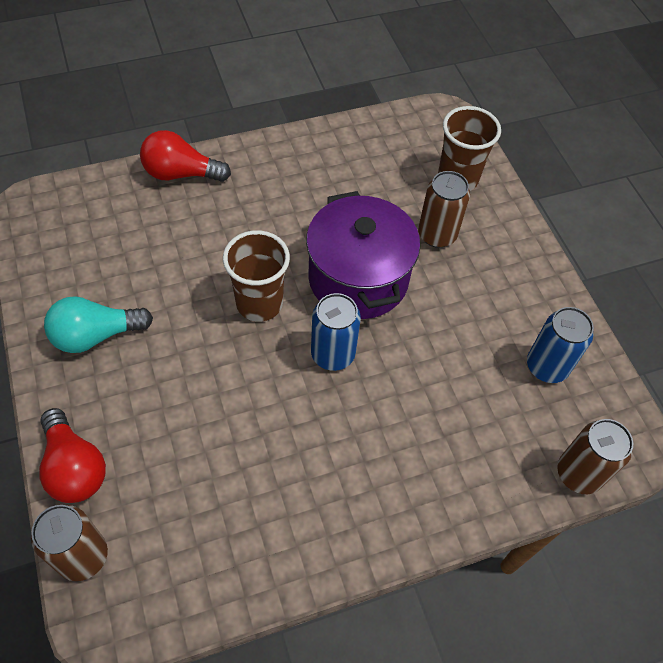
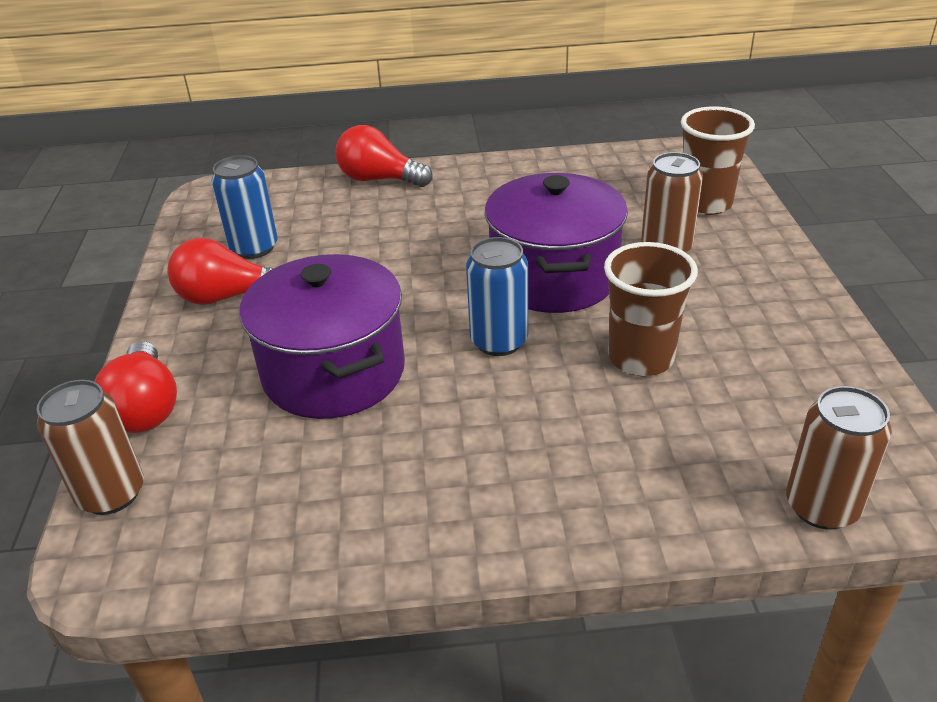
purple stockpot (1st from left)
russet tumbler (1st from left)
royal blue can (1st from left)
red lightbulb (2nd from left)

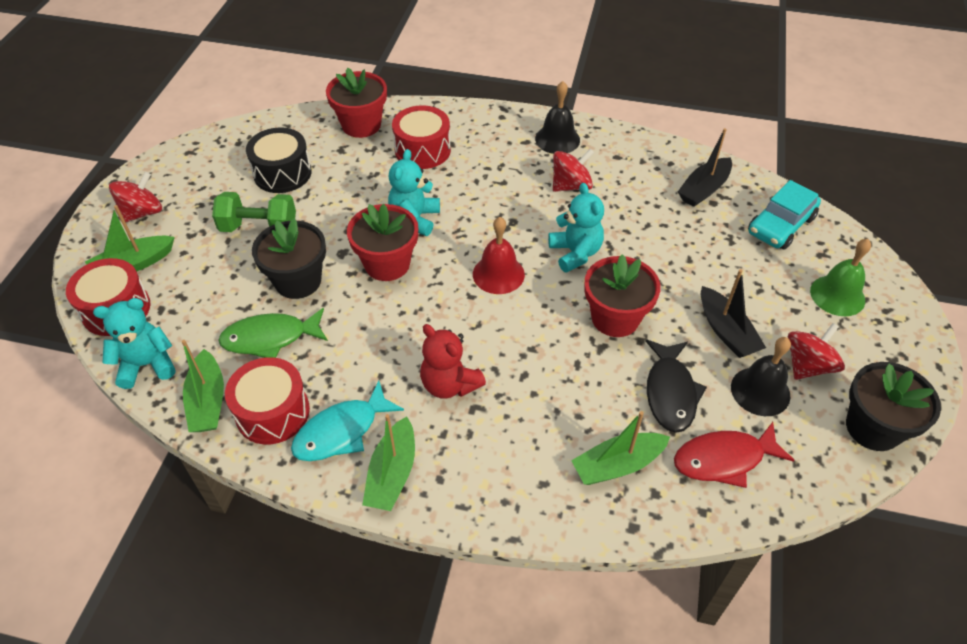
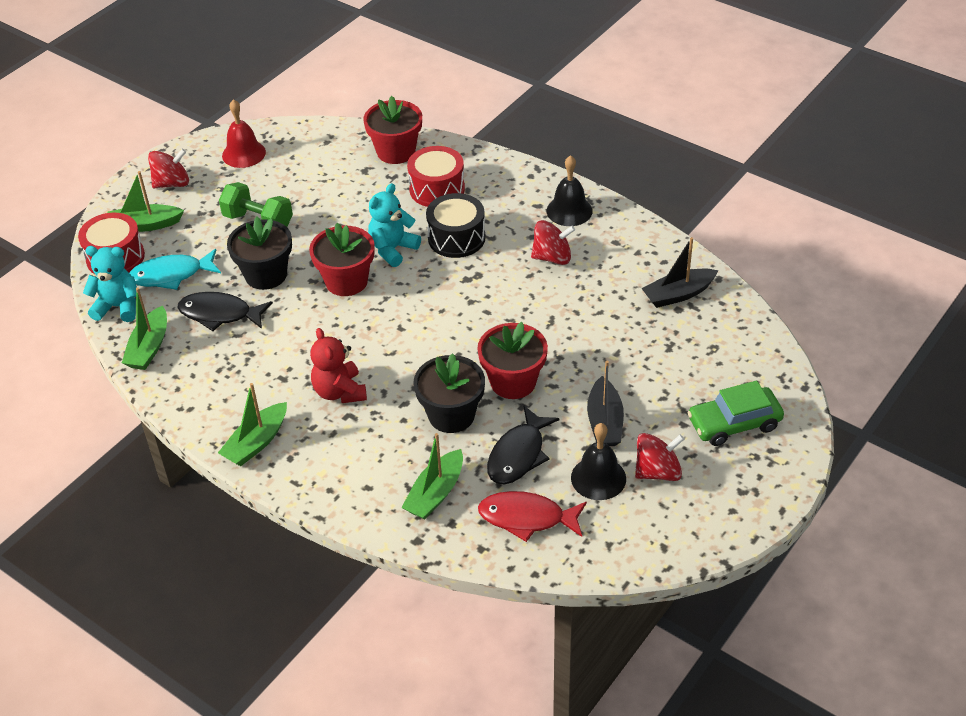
red snare drum (2nd from left in the first image)
aqua teddy (3rd from left in the first image)
aqua automobile
jet-black snare drum
aqua toy fish
red hand bell
jet-black potted plant (2nd from left)
green automobile
jet-black toy fish (1st from left)
green sailboat (4th from left)

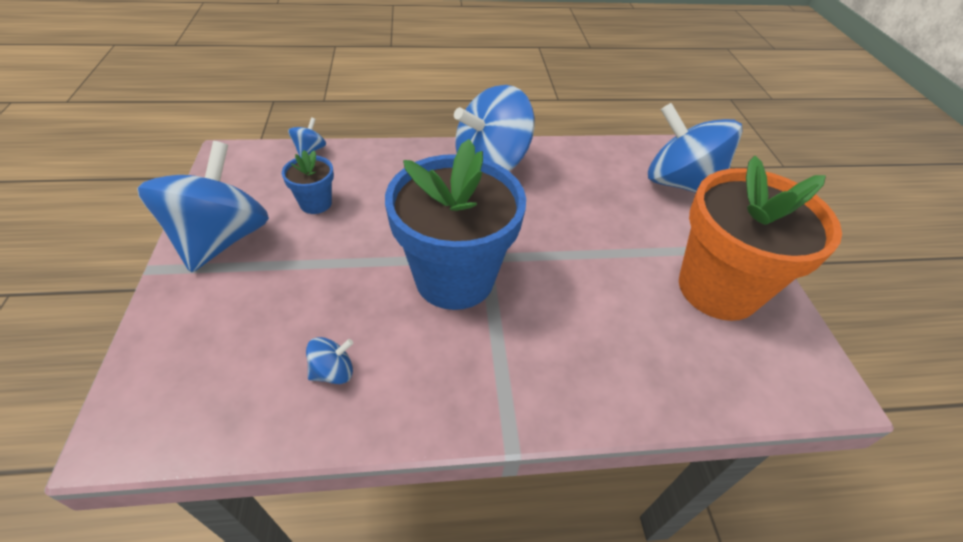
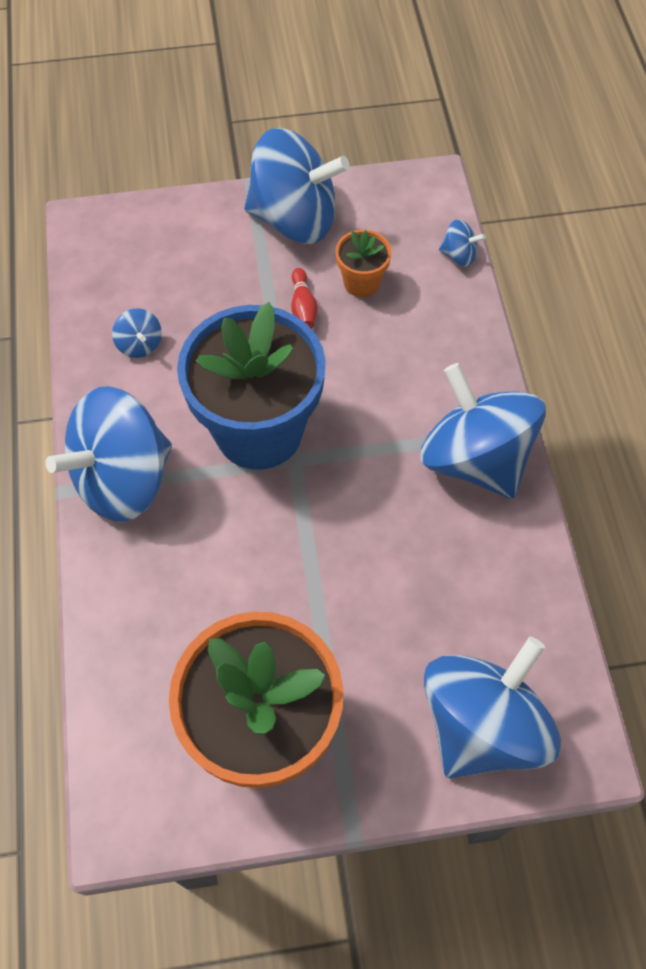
royal blue whirligig (1st from left)
red tenpin
orange potted plant (2nd from left)

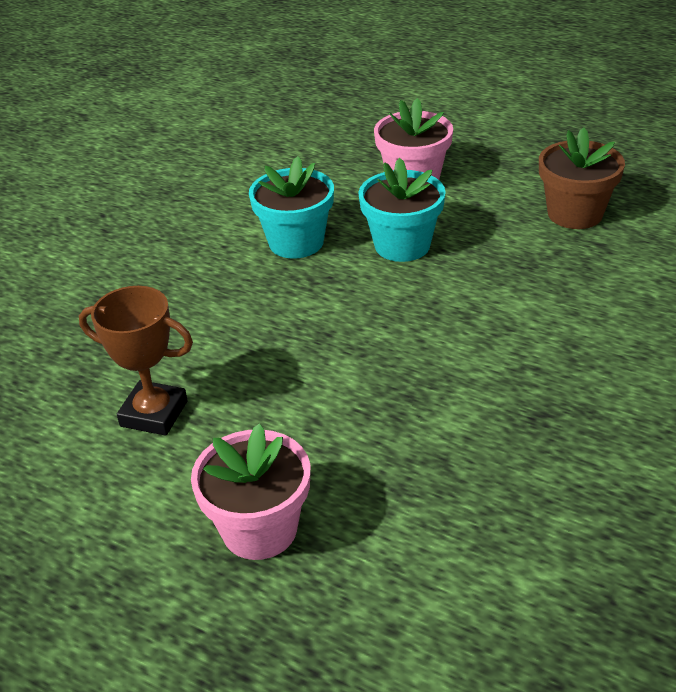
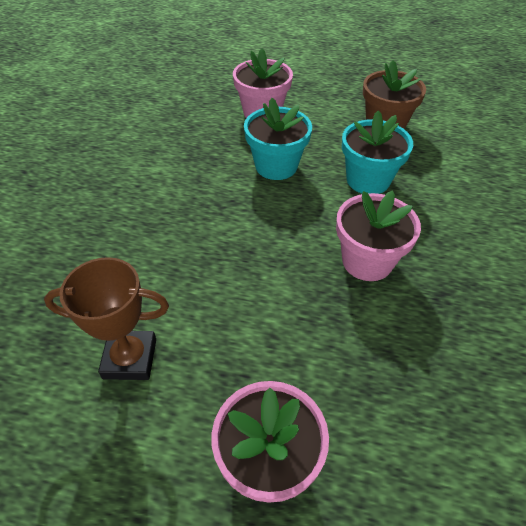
pink potted plant (3rd from left)
aqua potted plant (2nd from left)

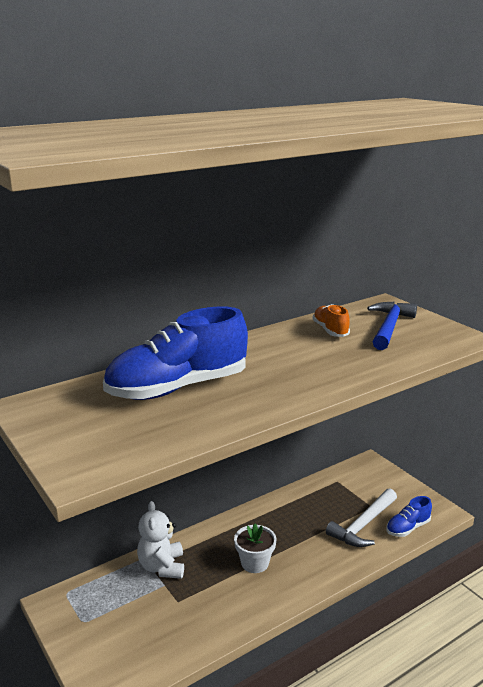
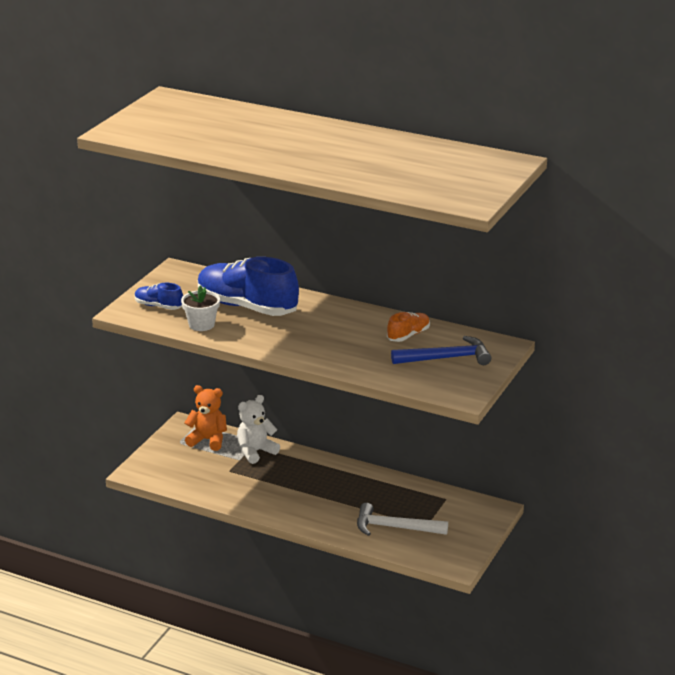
orange teddy
snow-white potted plant
royal blue sneaker (1st from left)

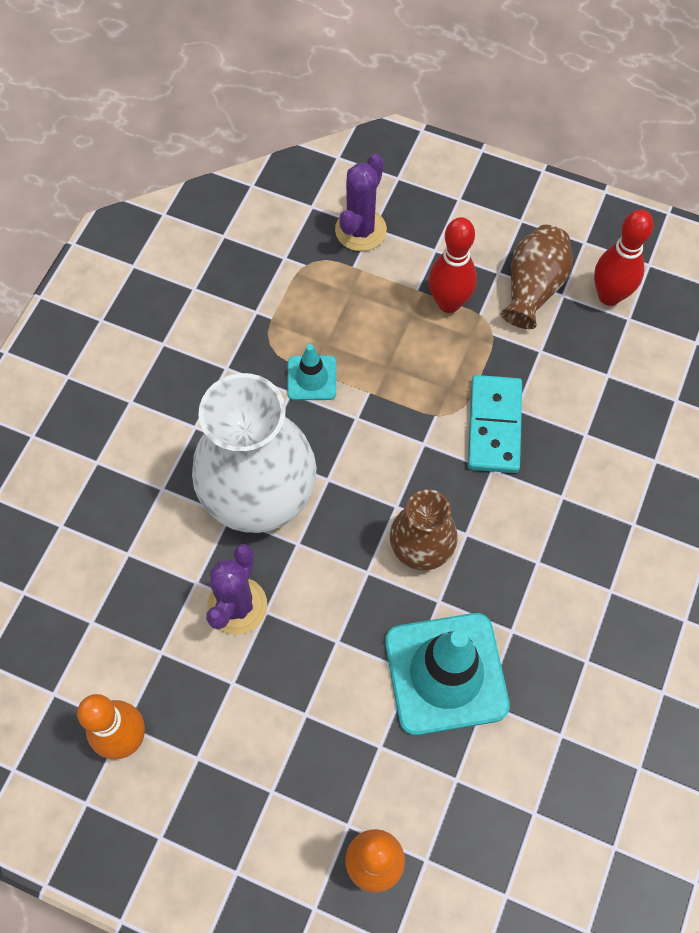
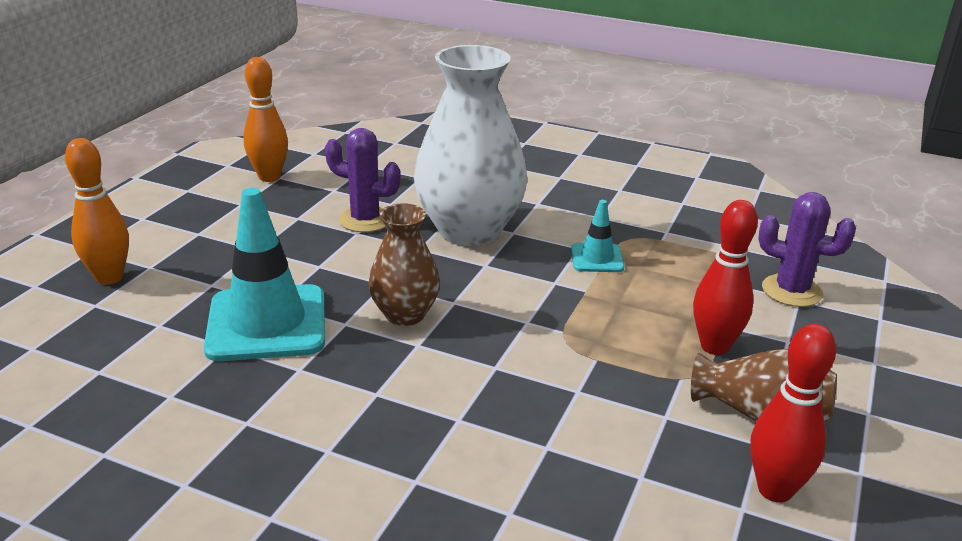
aqua domino

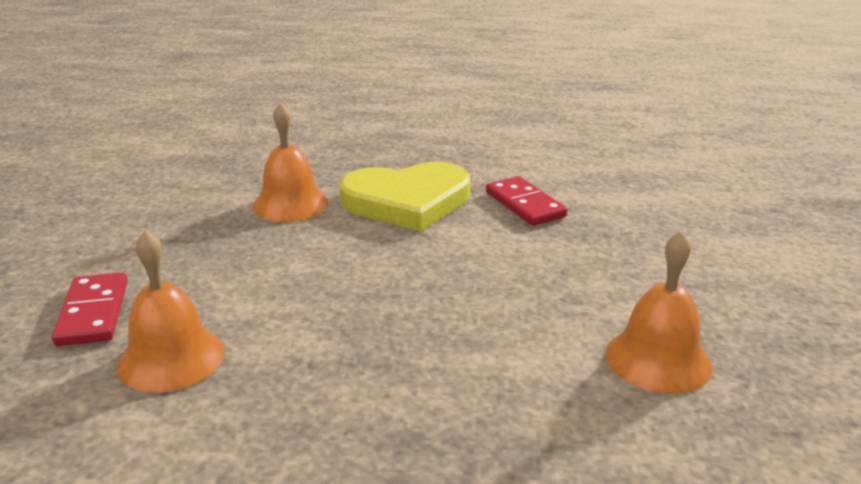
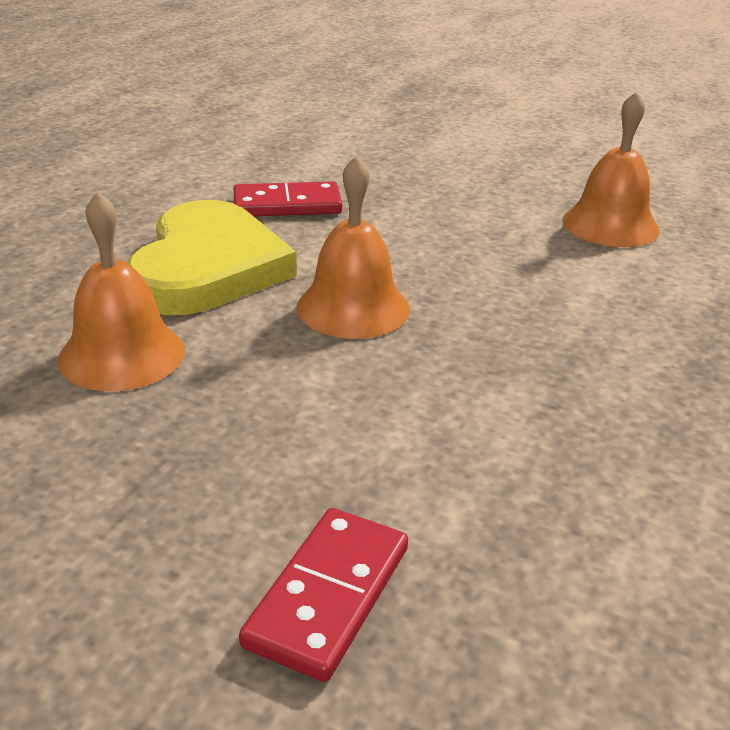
orange hand bell (2nd from left)
red domino (2nd from left)

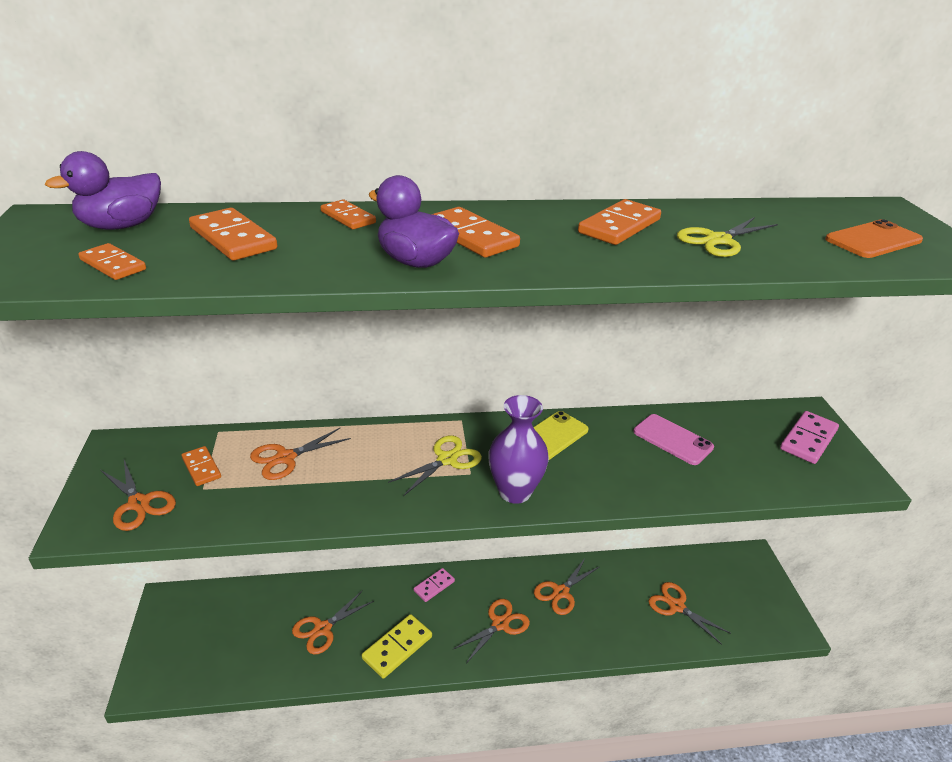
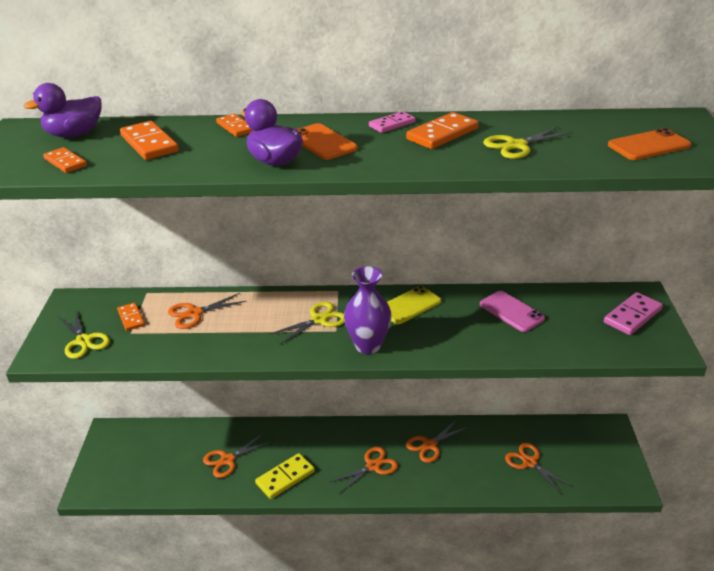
pink domino (1st from left)
orange smartphone (1st from left)
bright yellow pair of scissors (1st from left)

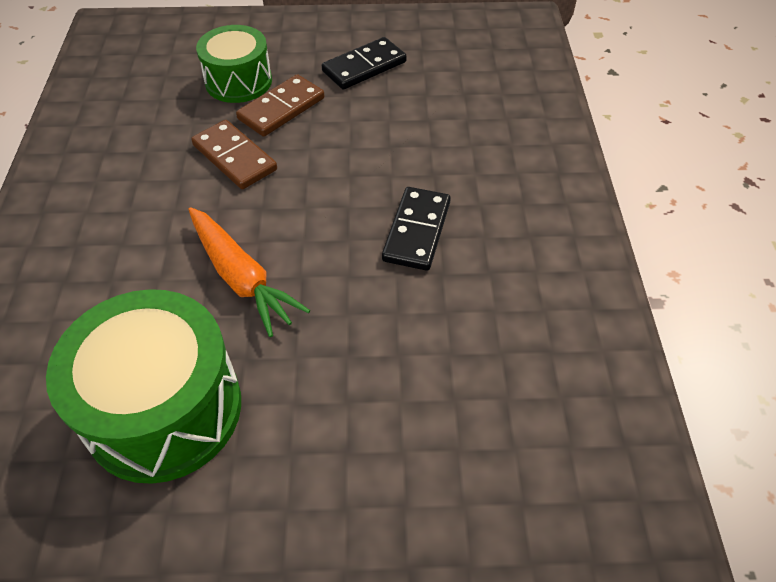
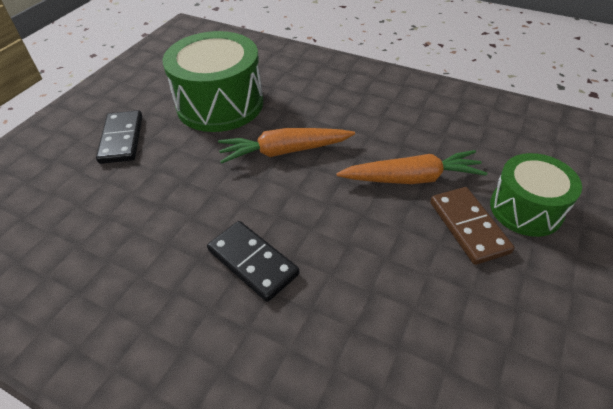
jet-black domino (1st from left)
orange toy carrot (2nd from left)

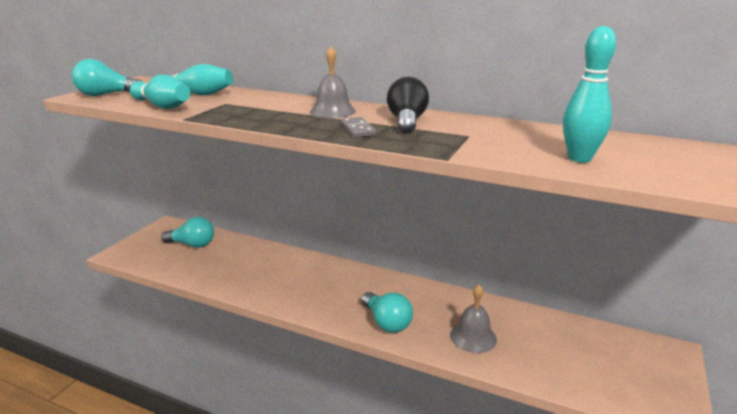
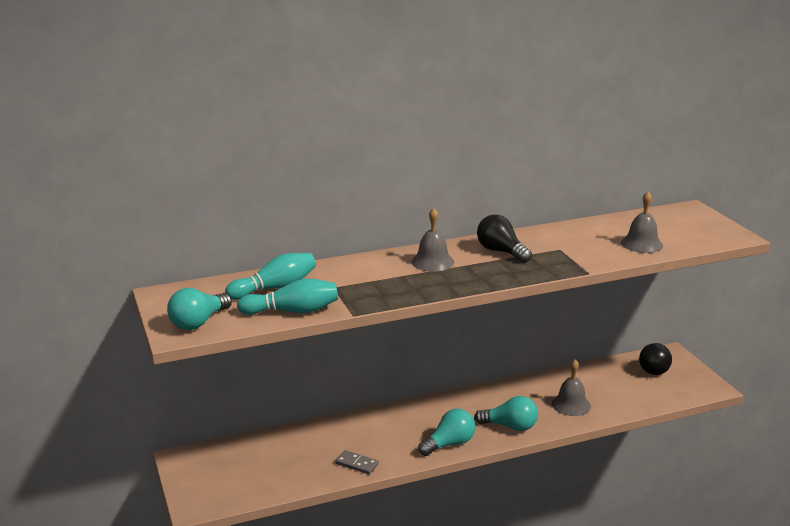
jet-black lightbulb (2nd from left)
aqua lightbulb (2nd from left)
gray domino
gray hand bell (3rd from left)

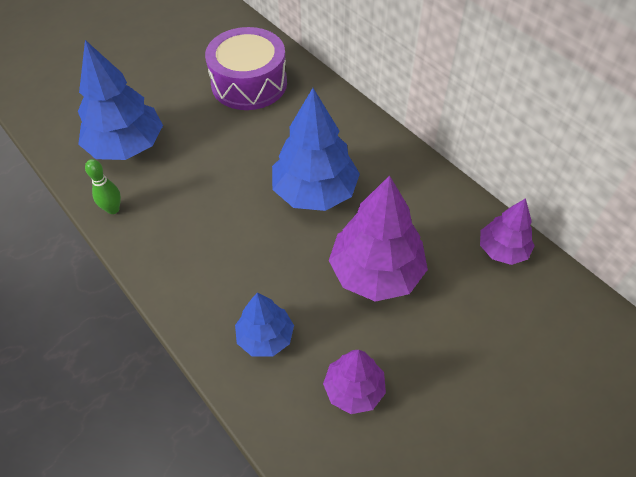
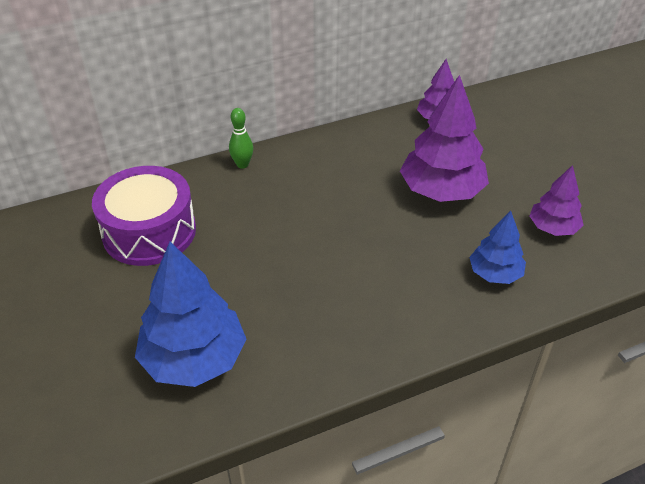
royal blue tree (3rd from left in the first image)
green tenpin

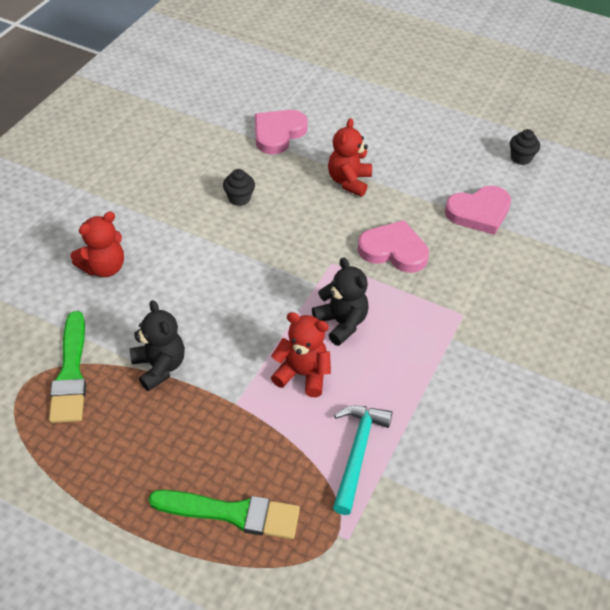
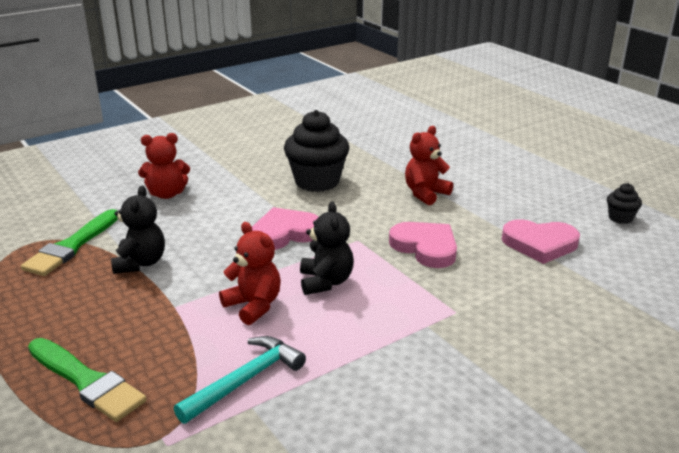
pink love heart (1st from left)
jet-black muffin (1st from left)

